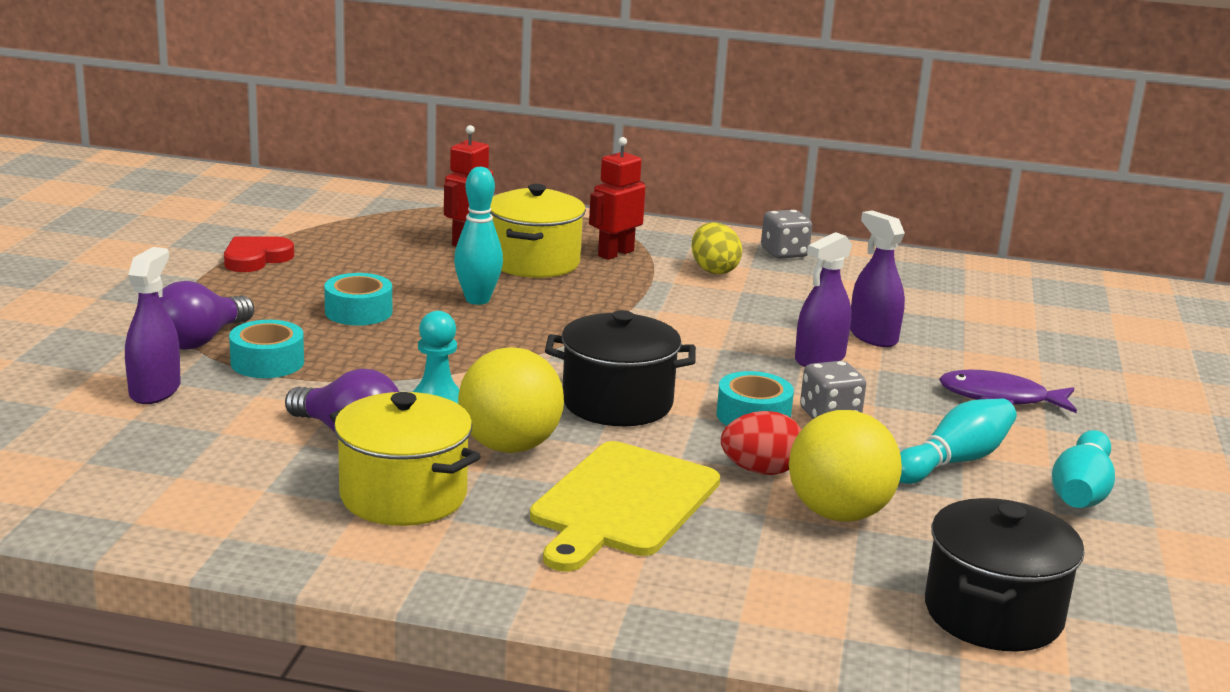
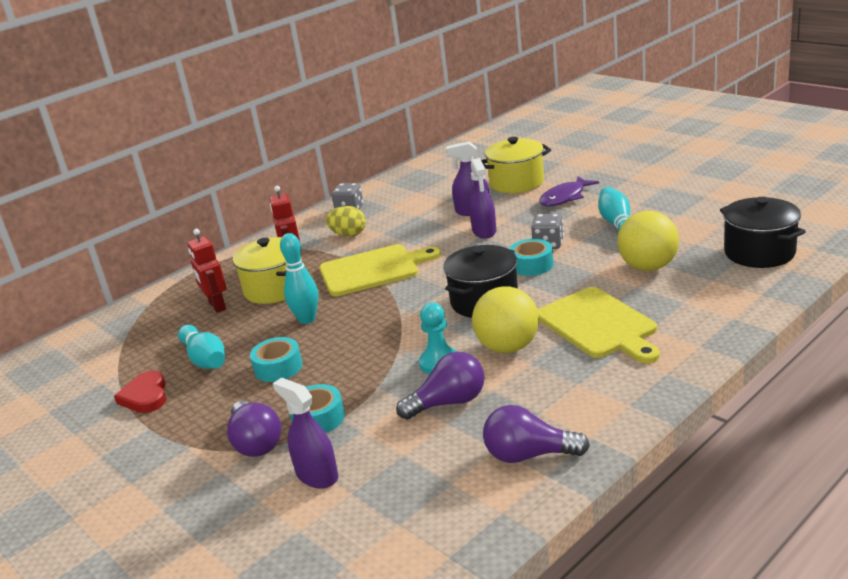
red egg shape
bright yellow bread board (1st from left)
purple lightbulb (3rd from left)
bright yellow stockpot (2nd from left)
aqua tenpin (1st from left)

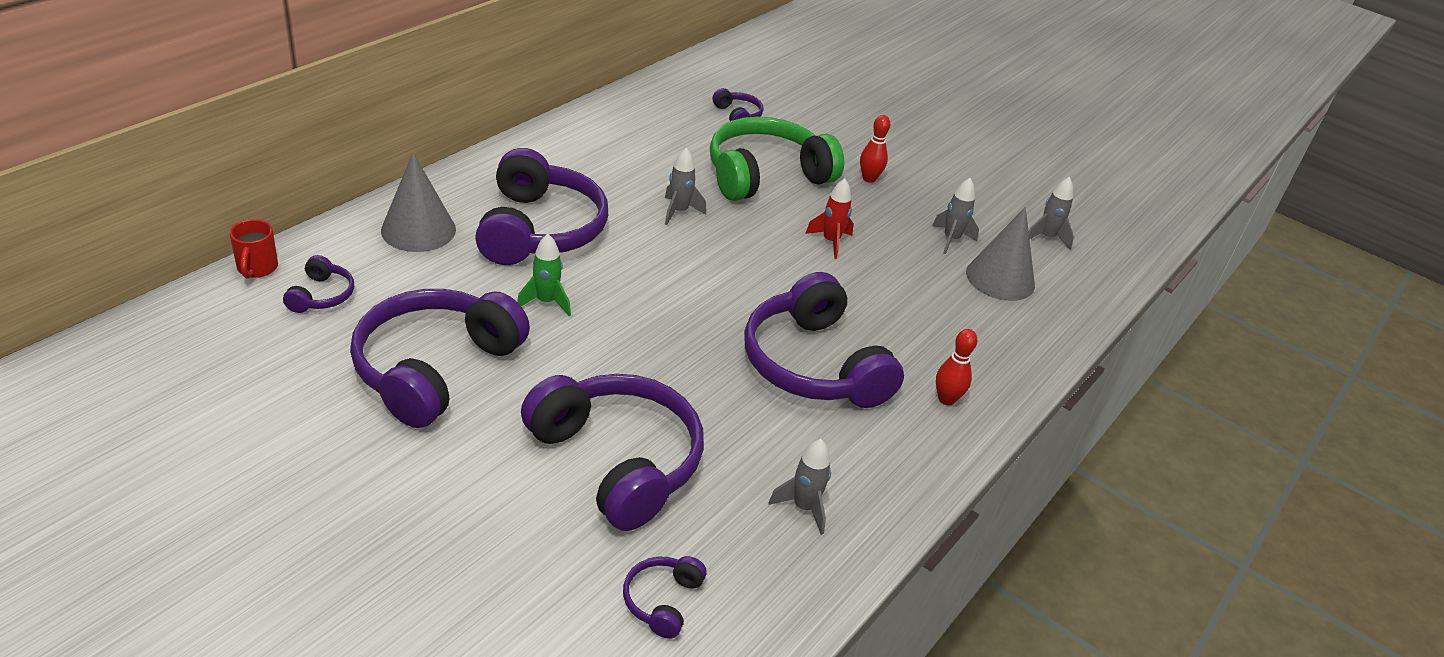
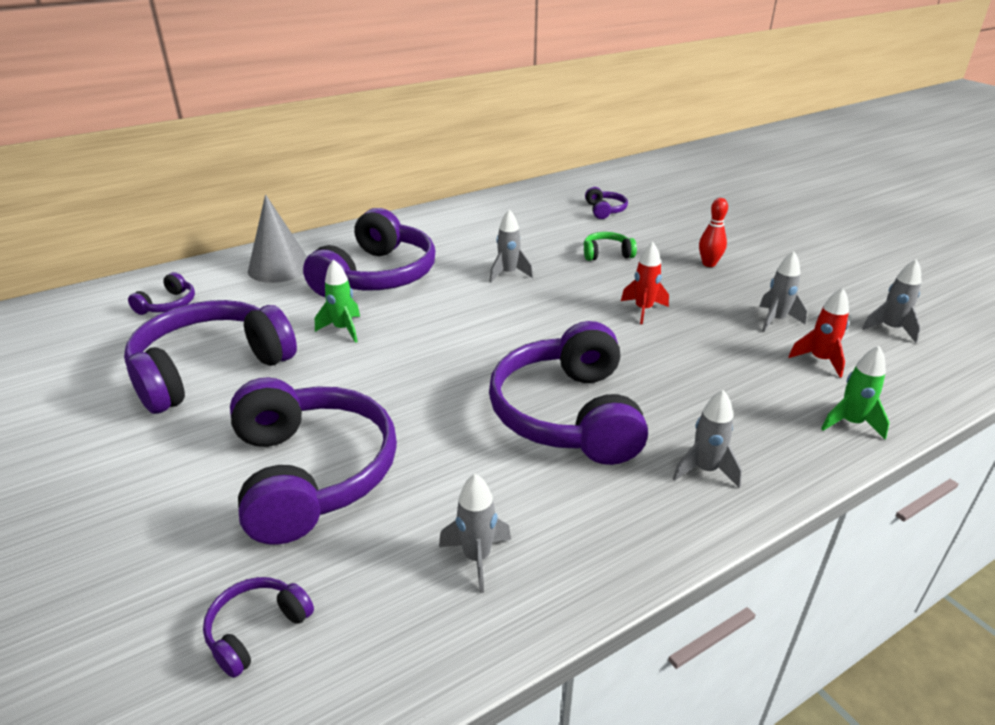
red tea mug
green toy rocket (2nd from left)
gray toy rocket (3rd from left)
red toy rocket (2nd from left)
green over-ear headphones

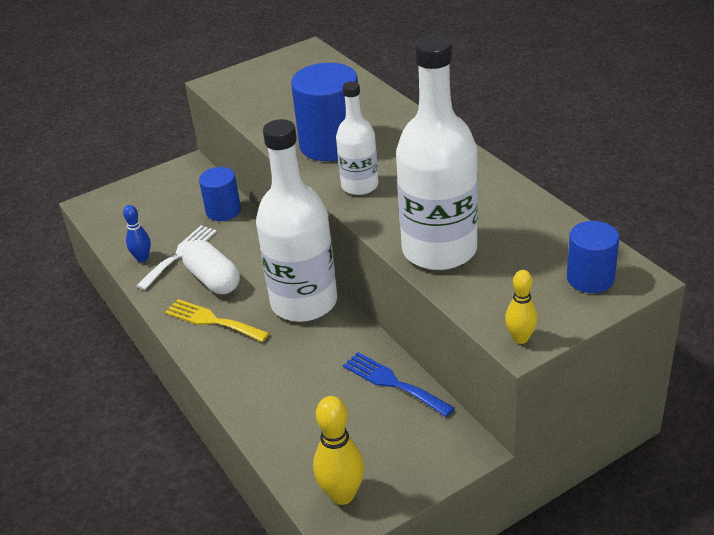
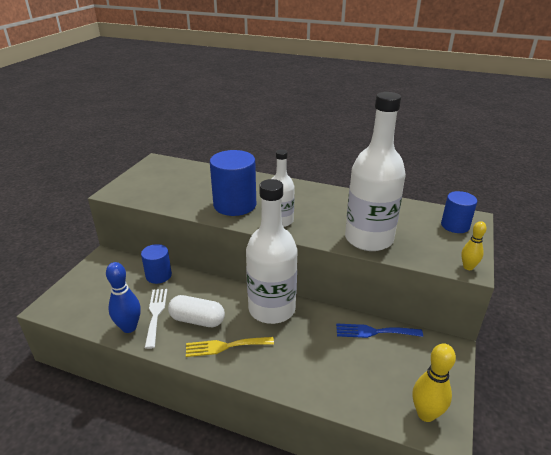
royal blue tenpin

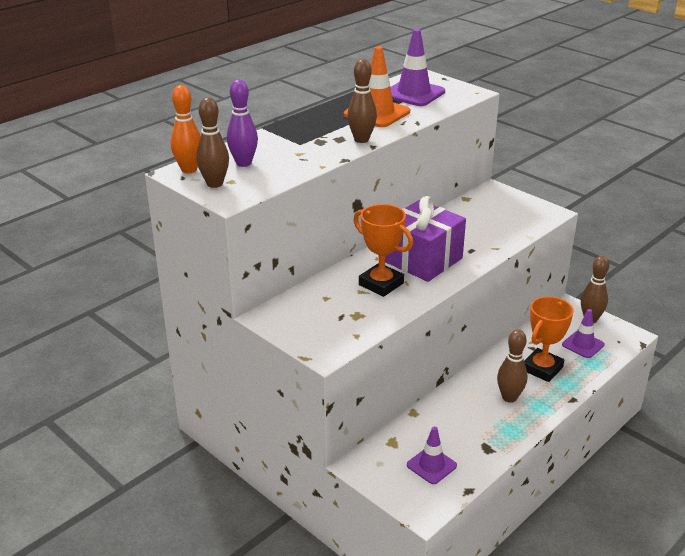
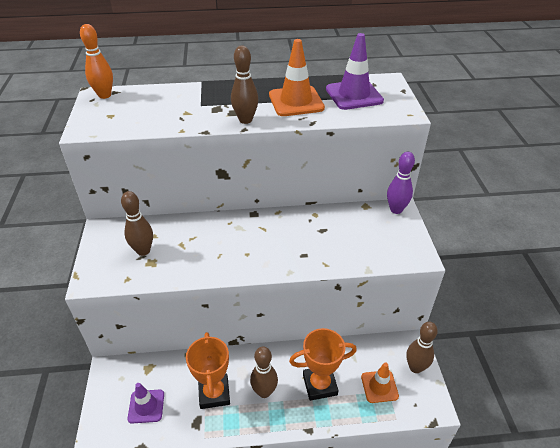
purple gift
russet tenpin (1st from left)
purple tenpin
orange trophy (1st from left)
orange traffic cone (2nd from left)

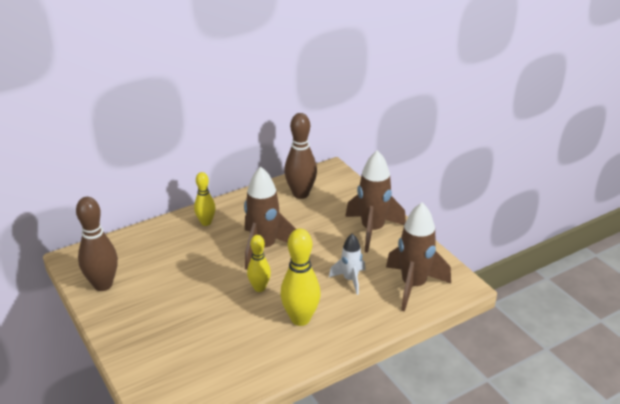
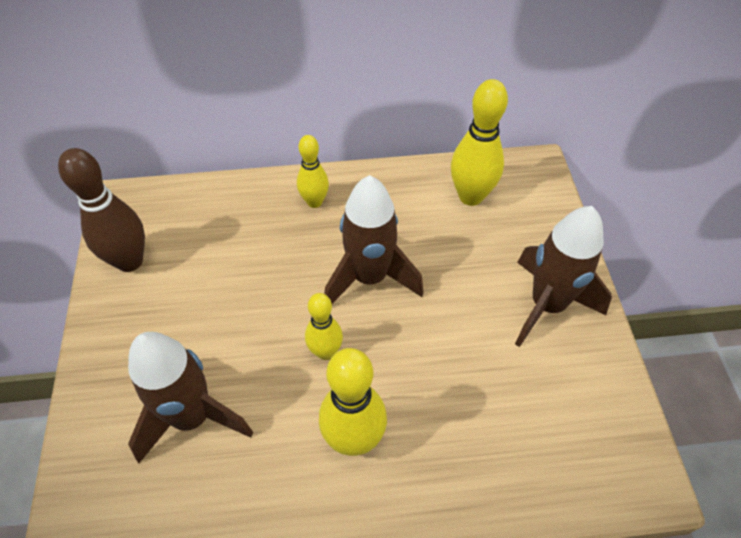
snow-white toy rocket
russet toy rocket (1st from left)
bright yellow tenpin (4th from left)

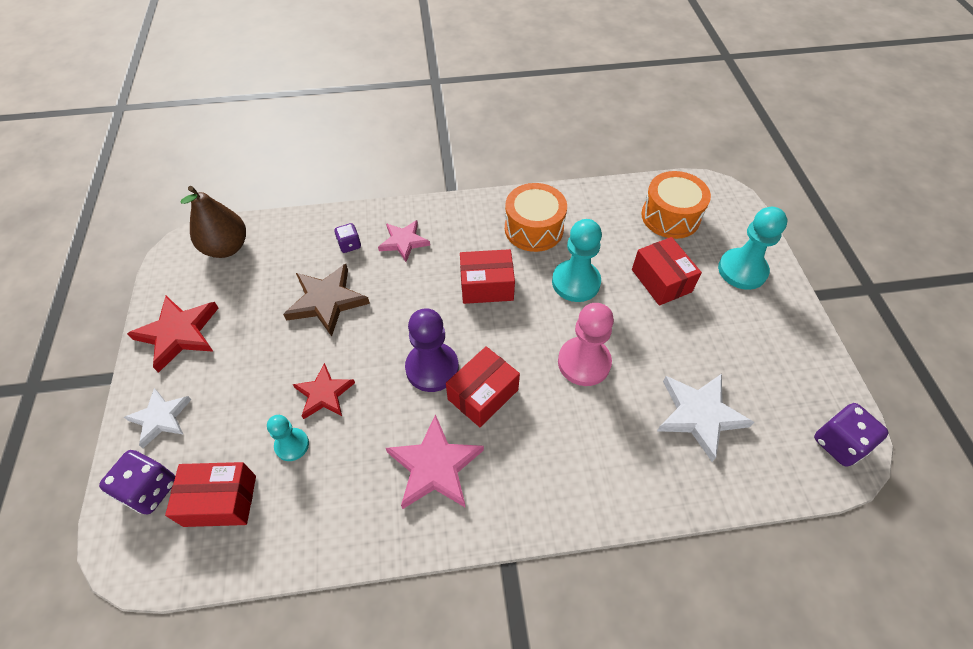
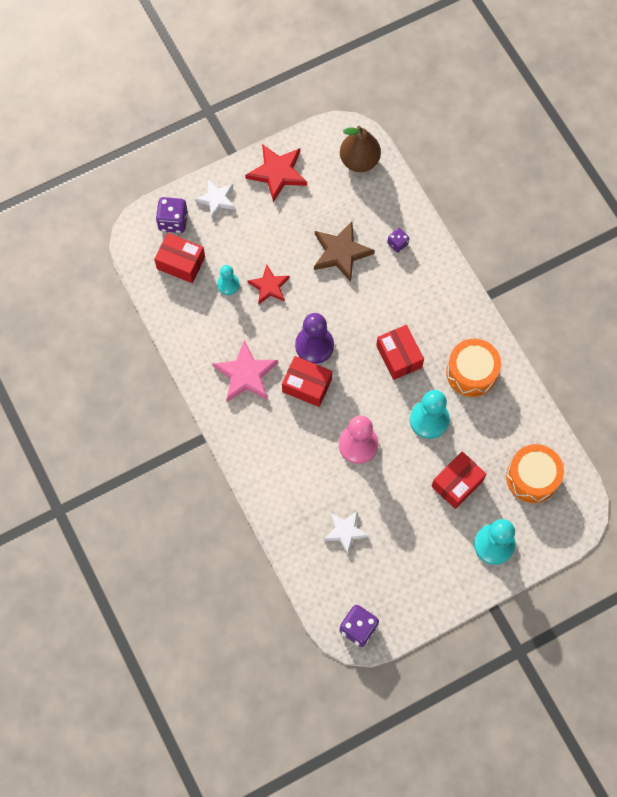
pink five-pointed star (1st from left in the first image)
red box (1st from left)
snow-white five-pointed star (2nd from left)

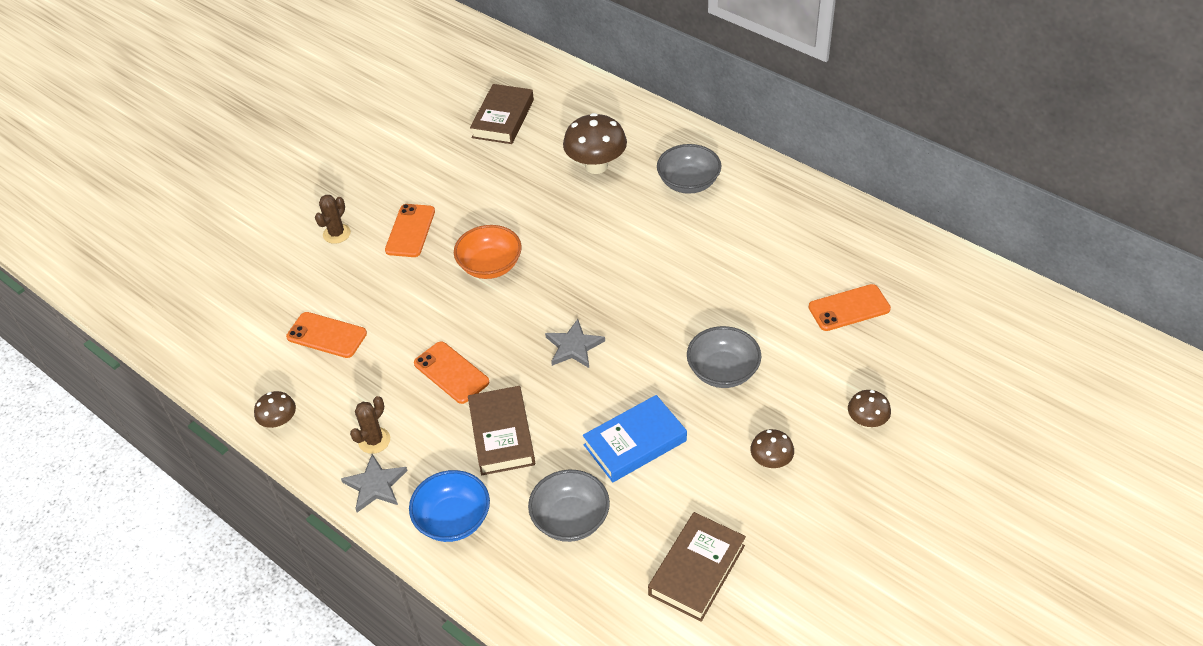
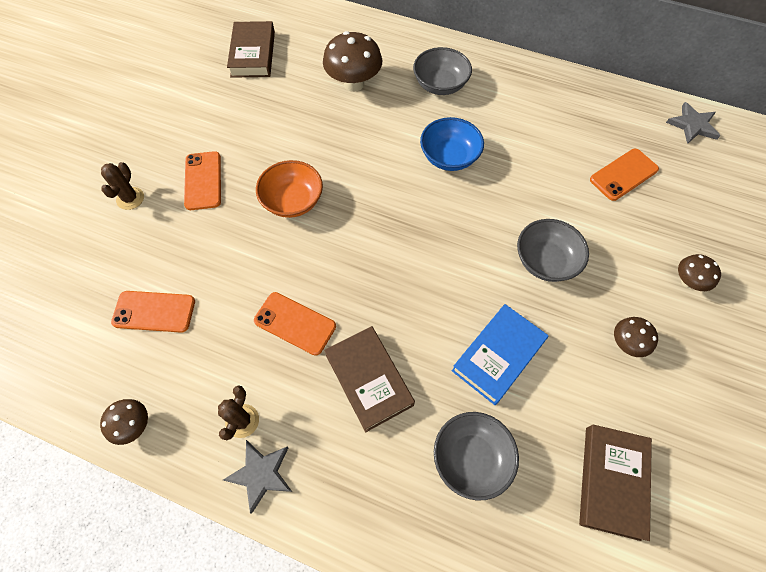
royal blue serving bowl
gray five-pointed star (2nd from left)

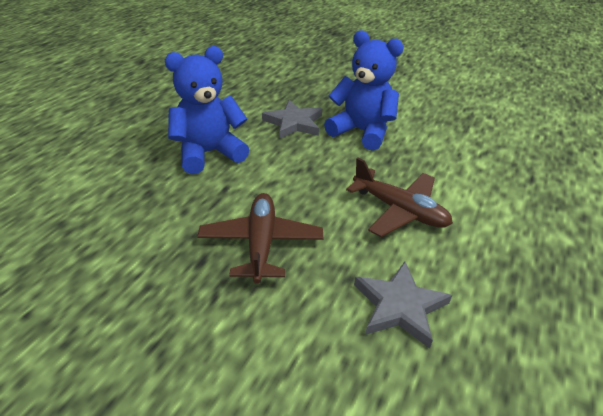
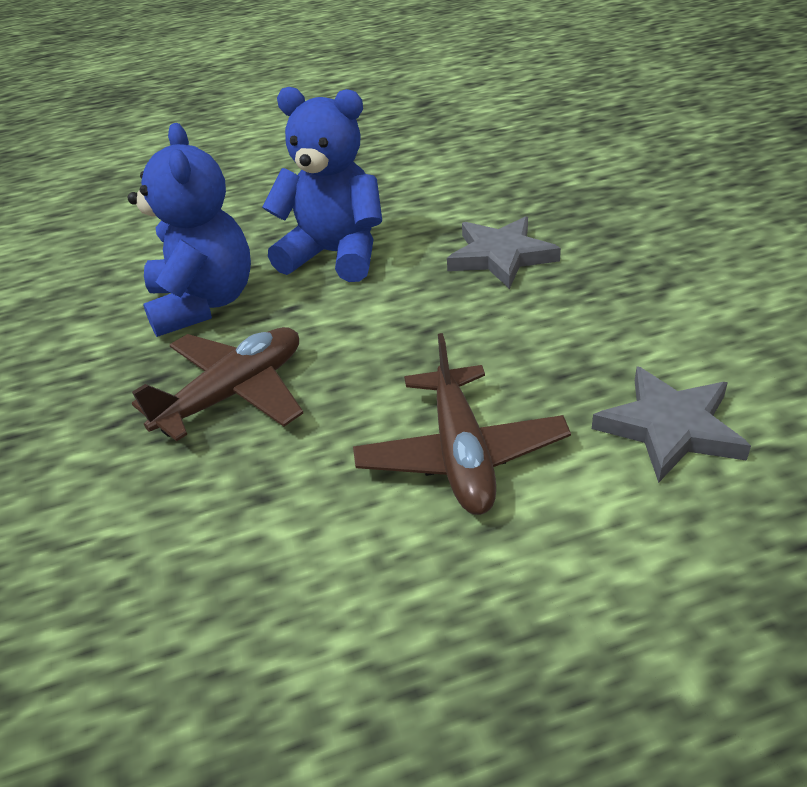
royal blue teddy (1st from left)
gray five-pointed star (2nd from left)

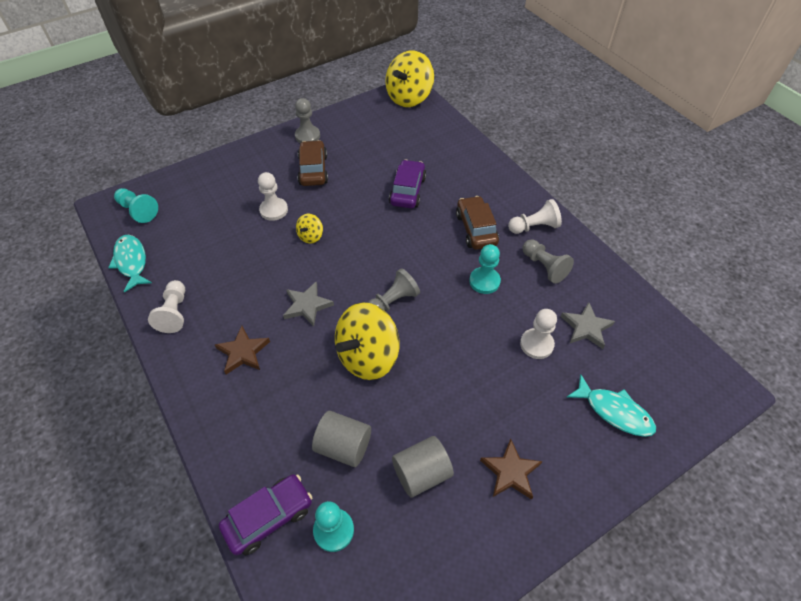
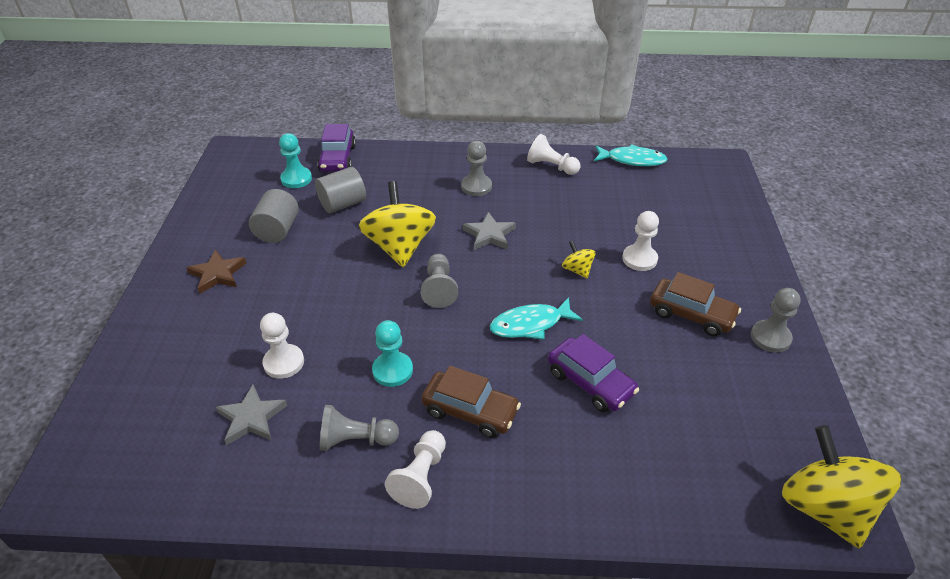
aqua game pawn (1st from left in the first image)
aqua toy fish (1st from left)
gray game pawn (3rd from left)

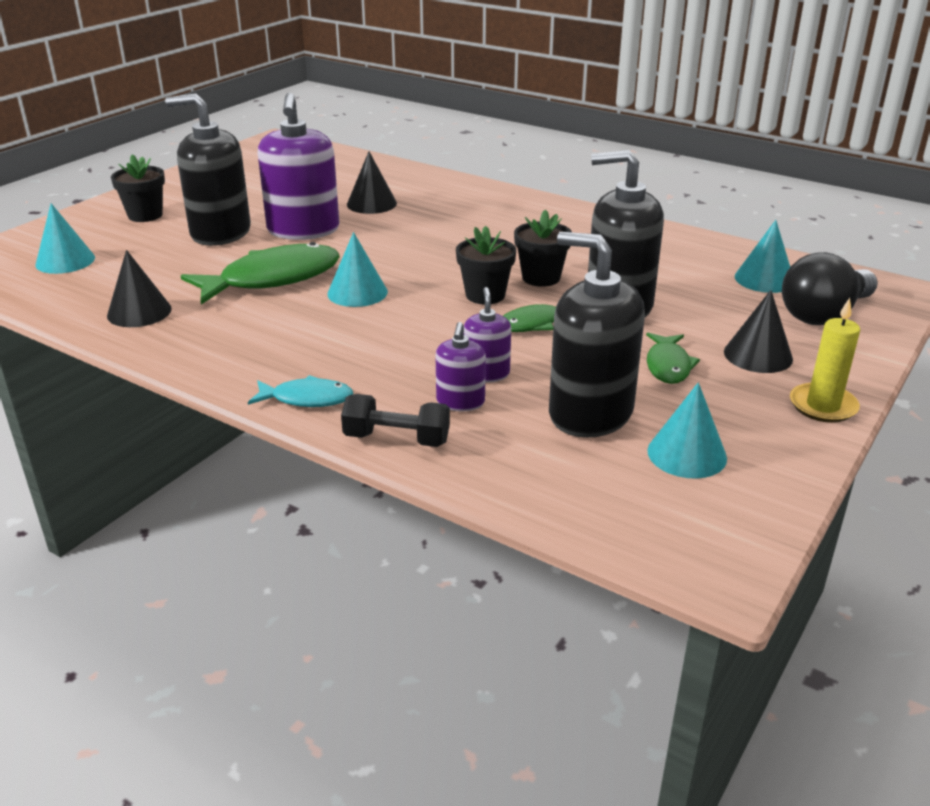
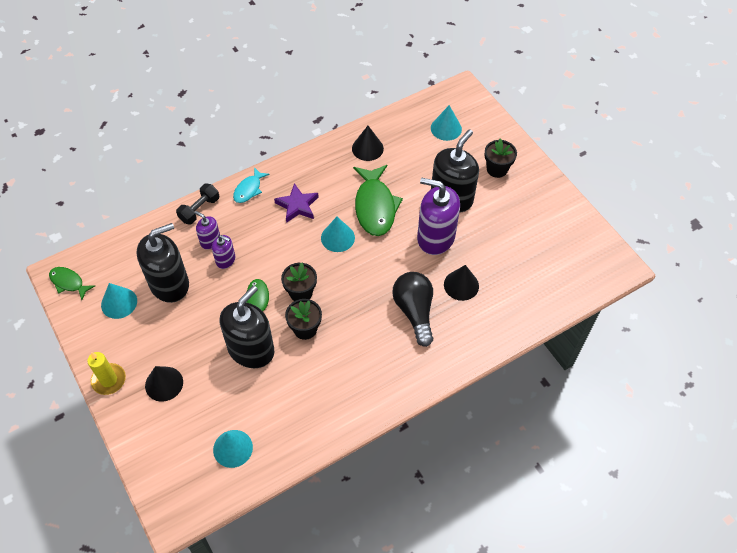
purple five-pointed star
green toy fish (1st from left)
jet-black lightbulb

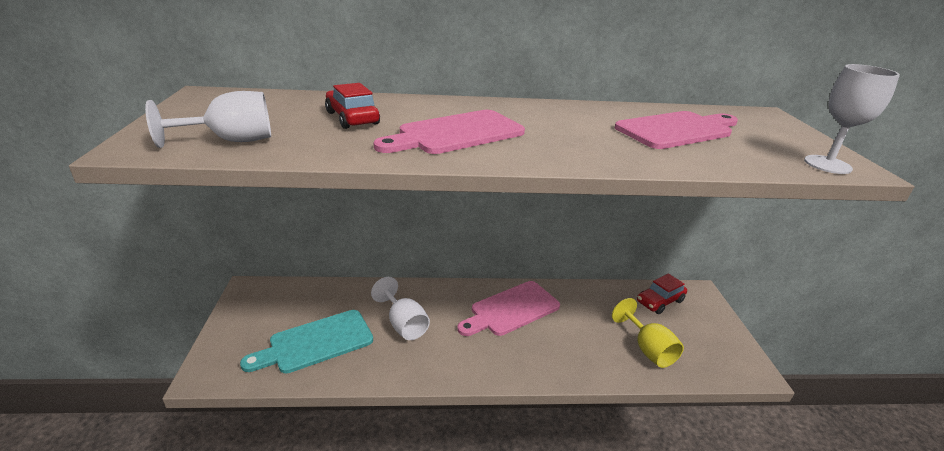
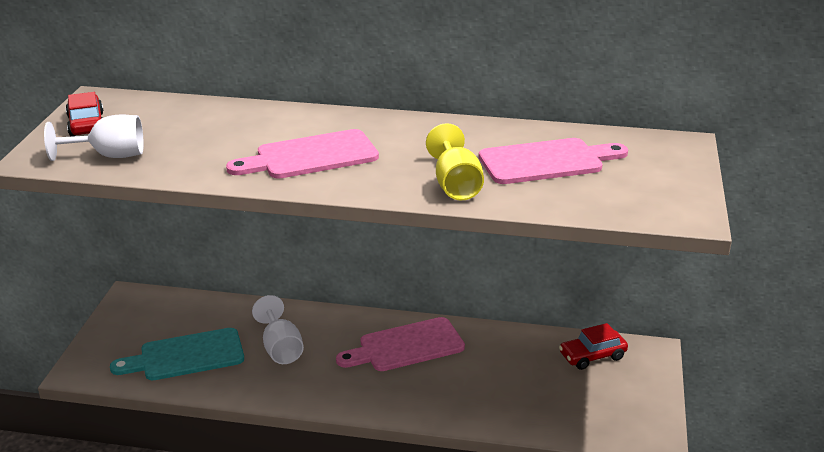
snow-white goblet (3rd from left in the first image)
red automobile (1st from left)
bright yellow goblet

